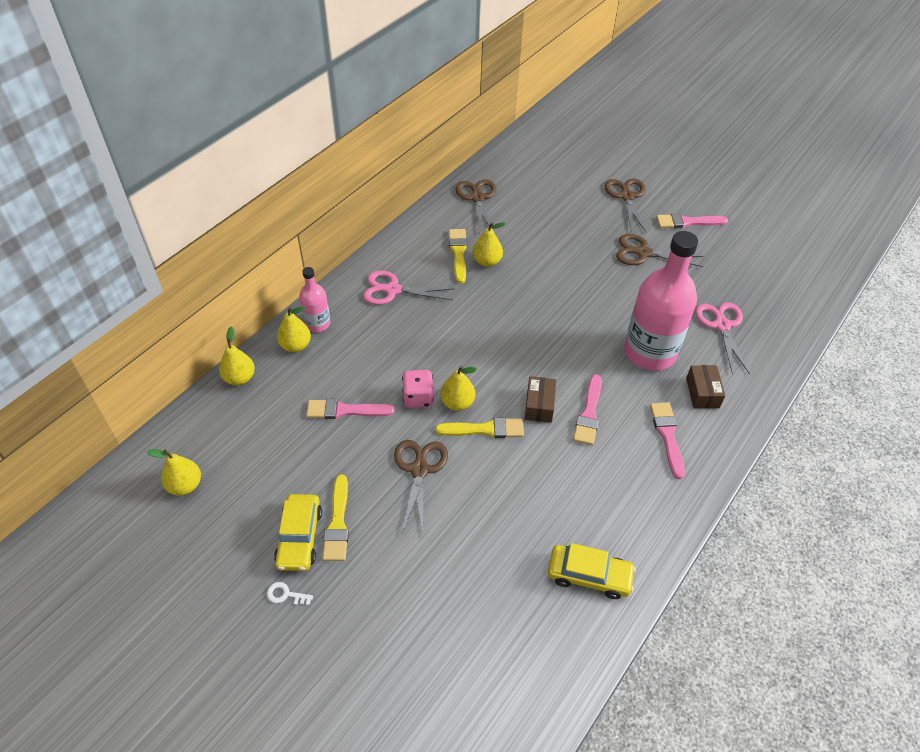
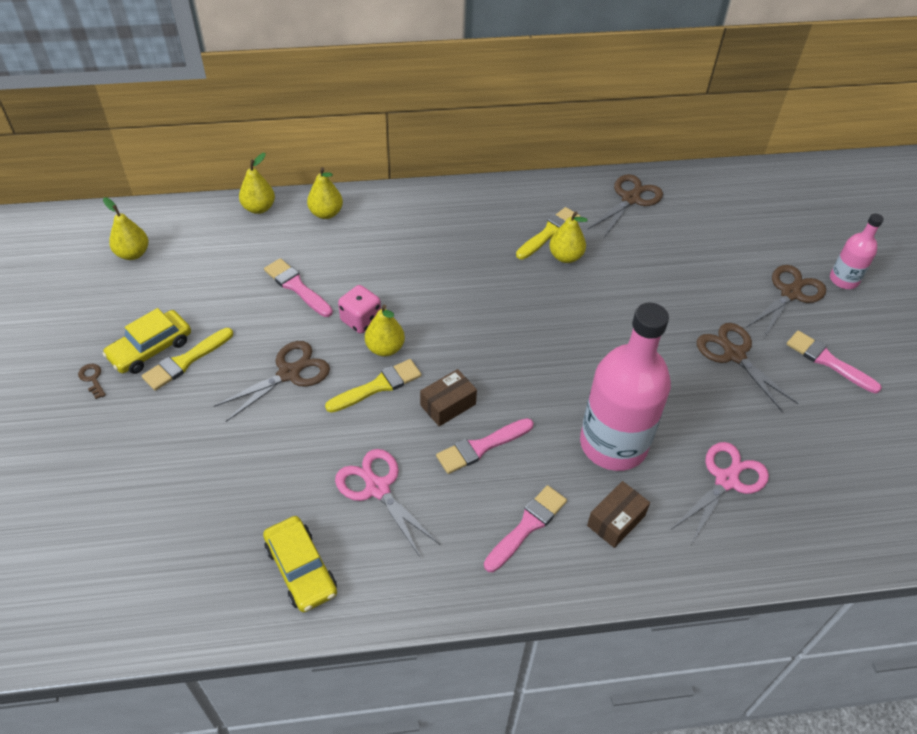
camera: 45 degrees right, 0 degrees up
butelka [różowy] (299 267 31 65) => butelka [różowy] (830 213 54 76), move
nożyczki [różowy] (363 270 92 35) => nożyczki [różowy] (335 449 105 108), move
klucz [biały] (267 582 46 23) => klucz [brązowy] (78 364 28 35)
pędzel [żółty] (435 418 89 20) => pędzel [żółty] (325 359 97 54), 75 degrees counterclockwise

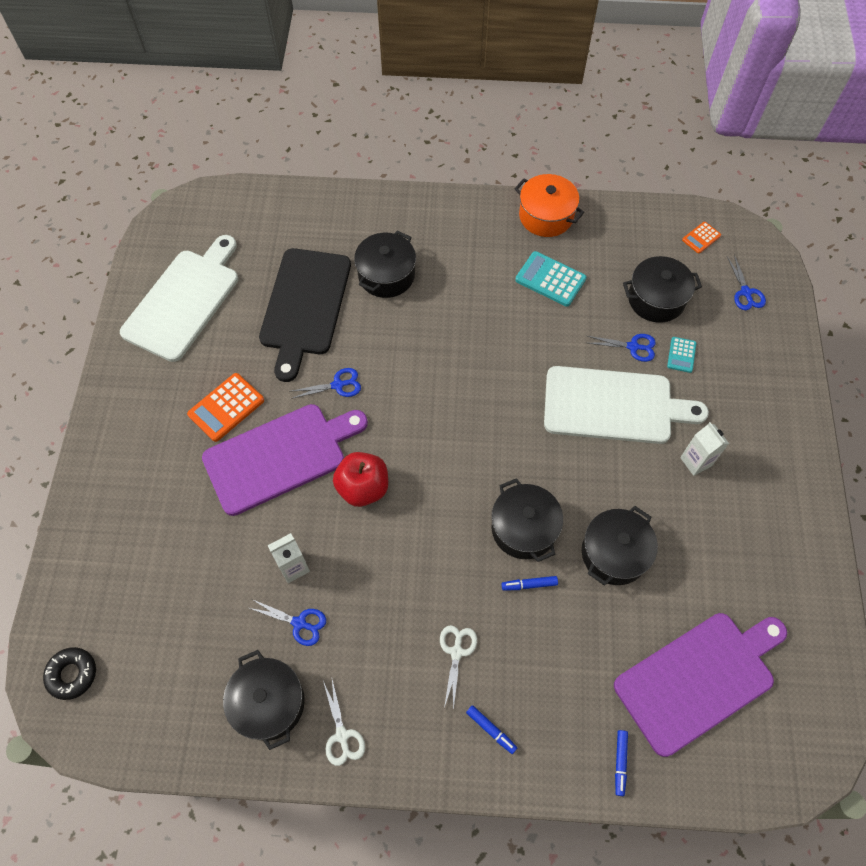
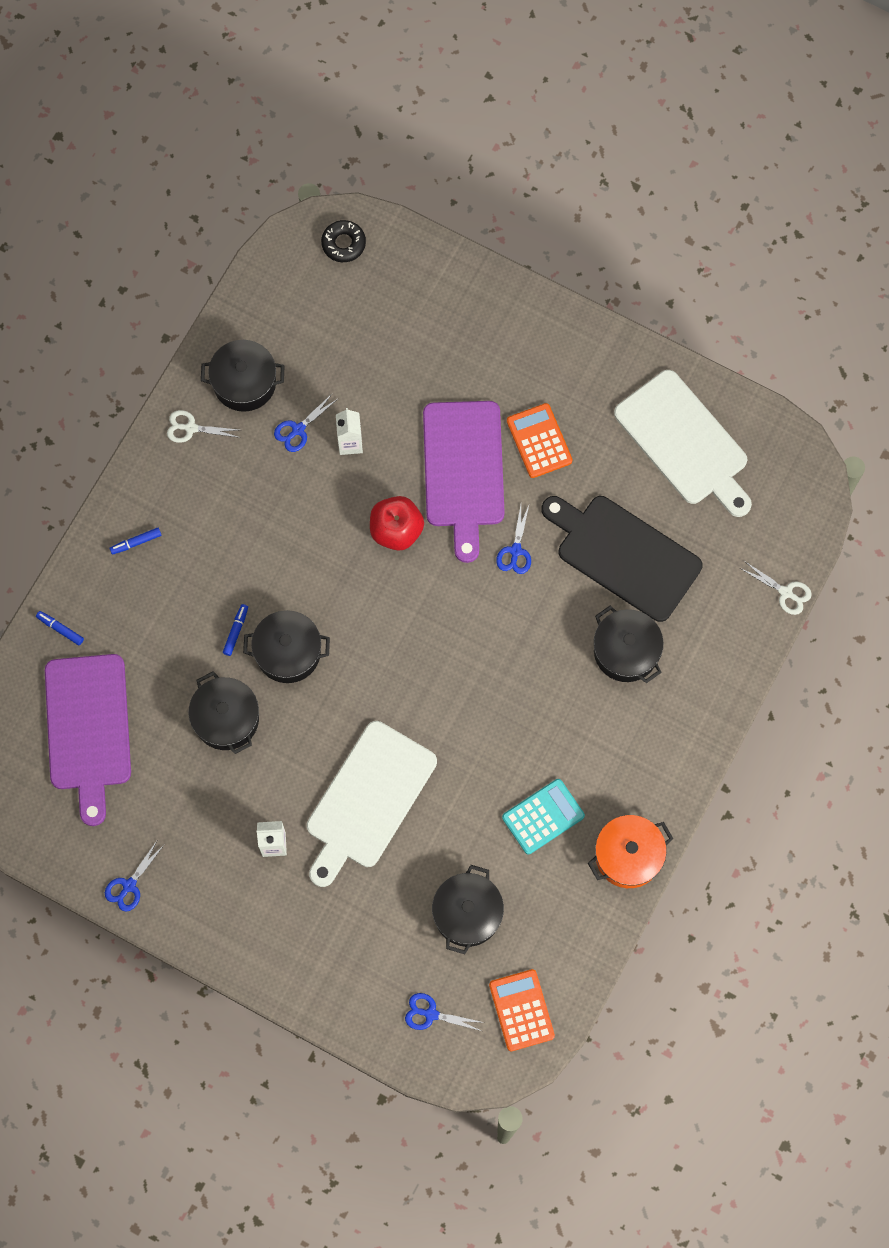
camera: 115 degrees right, 10 degrees up
kalkulator [turkusowy] (667 337 29 36) => nothing
nożyczki [biały] (440 625 37 85) => nożyczki [biały] (740 562 72 53), move
nożyczki [niebieski] (588 334 68 28) => nożyczki [niebieski] (105 841 60 71), move
kalkulator [pomarańczowy] (682 222 39 32) => kalkulator [pomarańczowy] (489 969 66 82), x1.75

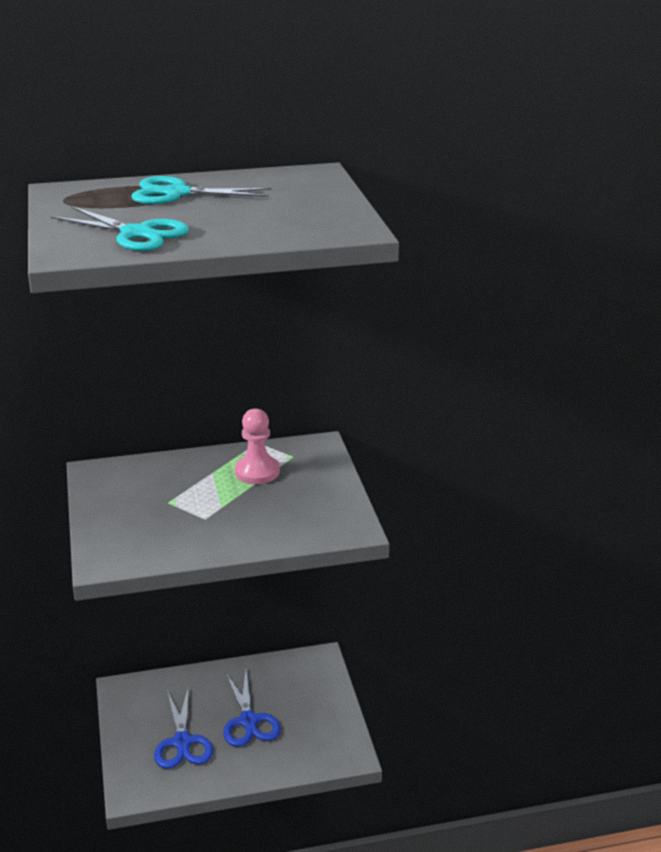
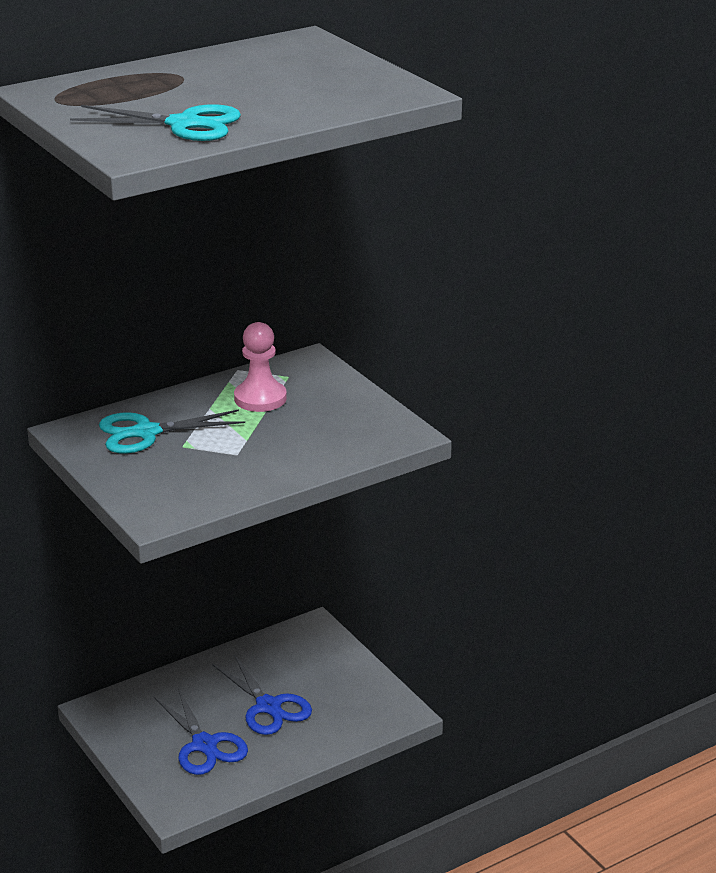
camera: 20 degrees left, 0 degrees up
nożyczki [turkusowy] (131 176 140 28) => nożyczki [turkusowy] (99 409 146 45), move

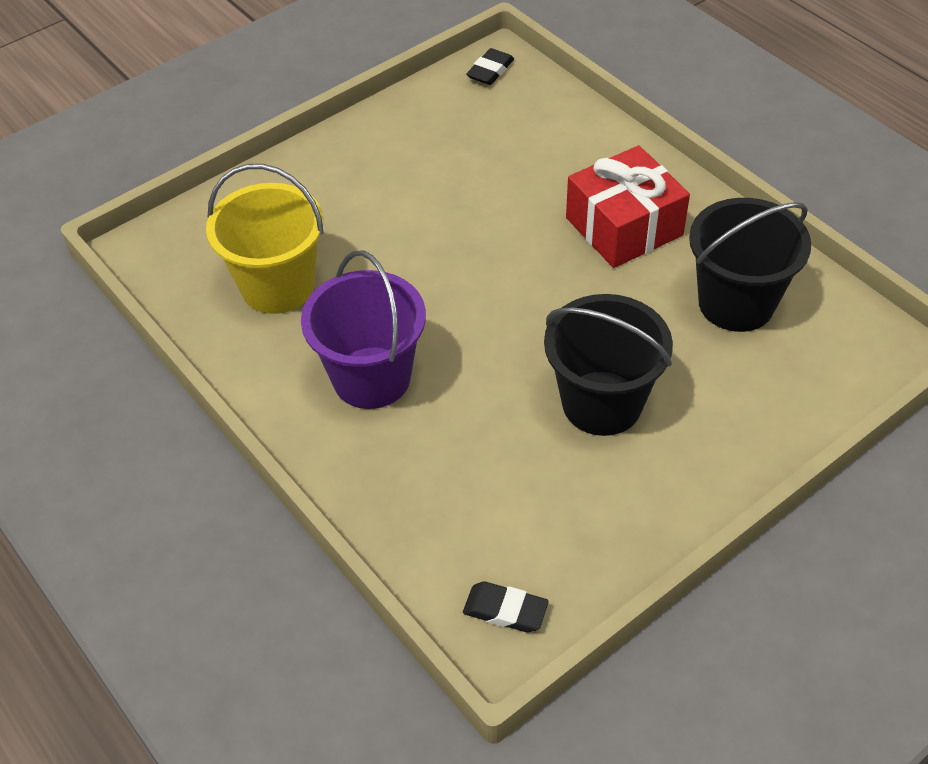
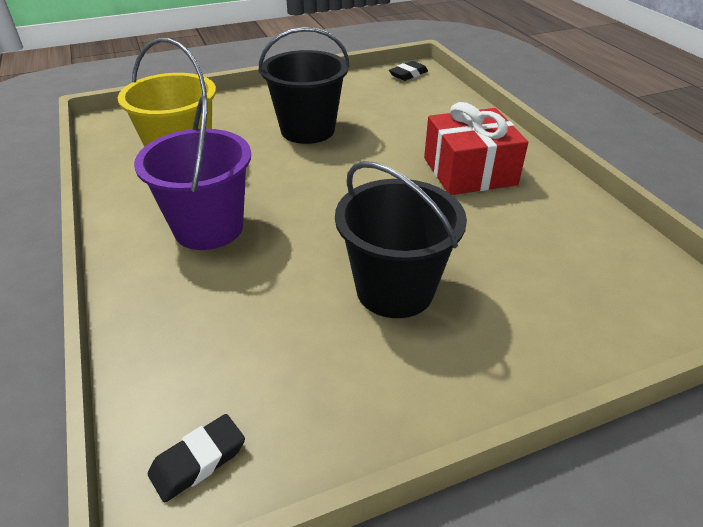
camera: 15 degrees right, 10 degrees down
wiadro [czarny] (689 198 122 134) => wiadro [czarny] (259 27 91 117), move
gumka do mazania [czarny] (463 581 86 51) => gumka do mazania [czarny] (148 414 97 89), 75 degrees counterclockwise

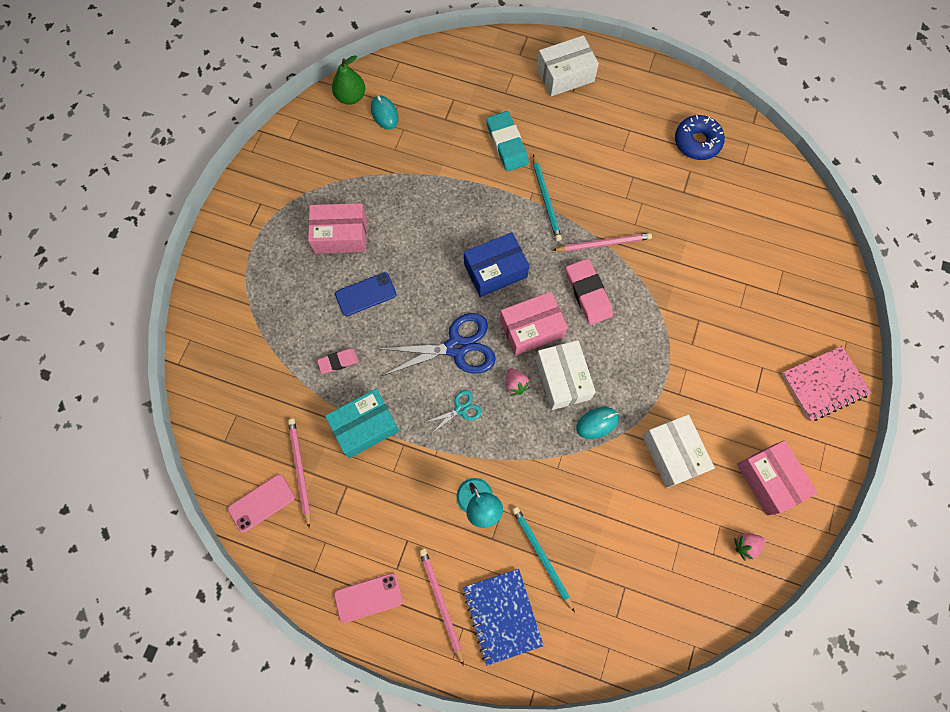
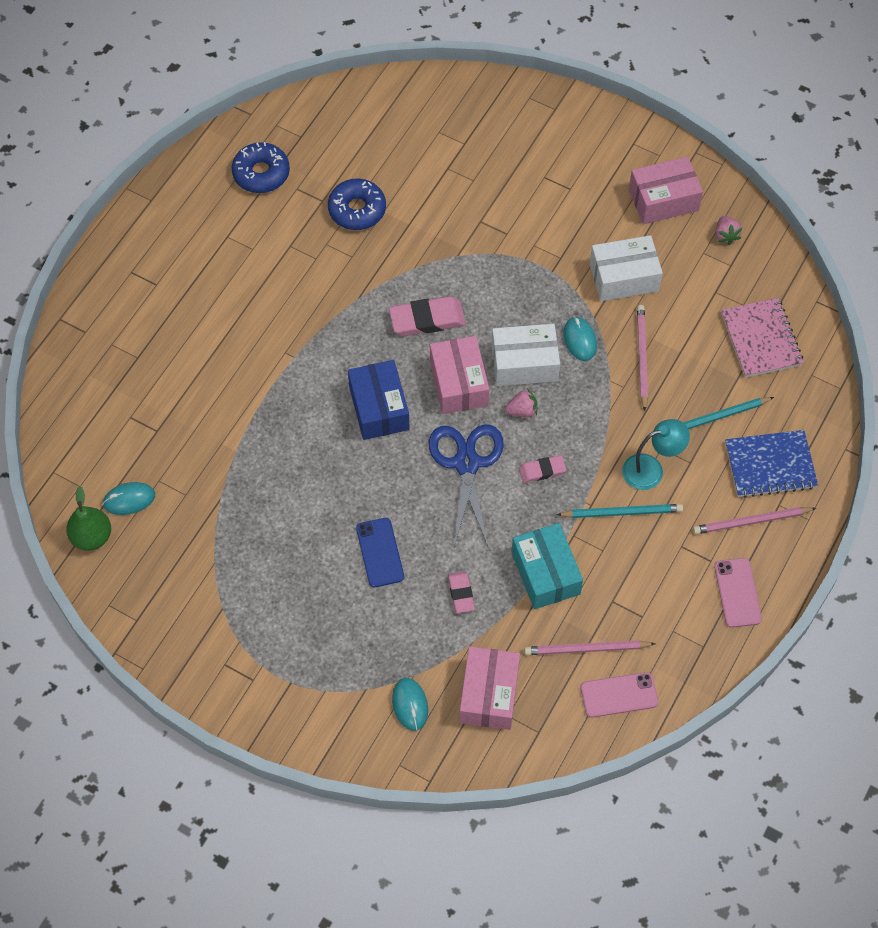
camera: 80 degrees left, 10 degrees down
gumka do mazania [turkusowy] (486 111 43 60) => nothing
pudełko [biały] (537 35 62 61) => nothing
nothing => donut [niebieski] (328 179 58 51)
nothing => myszka [turkusowy] (392 678 36 53)
pudełko [różowy] (308 203 59 51) => pudełko [różowy] (459 646 61 84), move
ołówek [turkusowy] (533 154 29 87) => ołówek [turkusowy] (556 504 127 14), move
ołówek [różowy] (553 233 99 19) => ołówek [różowy] (637 305 11 106), move
zeszyt [różowy] (782 346 89 75) => zeszyt [różowy] (721 298 83 80), move
nożyczki [turkusowy] (424 390 58 45) => gumka do mazania [różowy] (519 455 47 28)
telefon [różowy] (228 474 67 59) => telefon [różowy] (581 672 77 46), 75 degrees counterclockwise

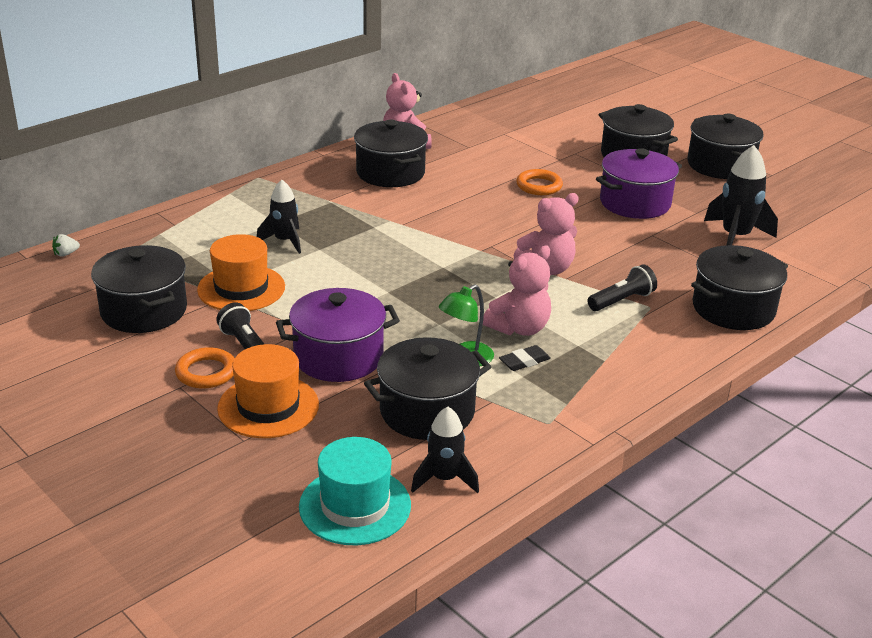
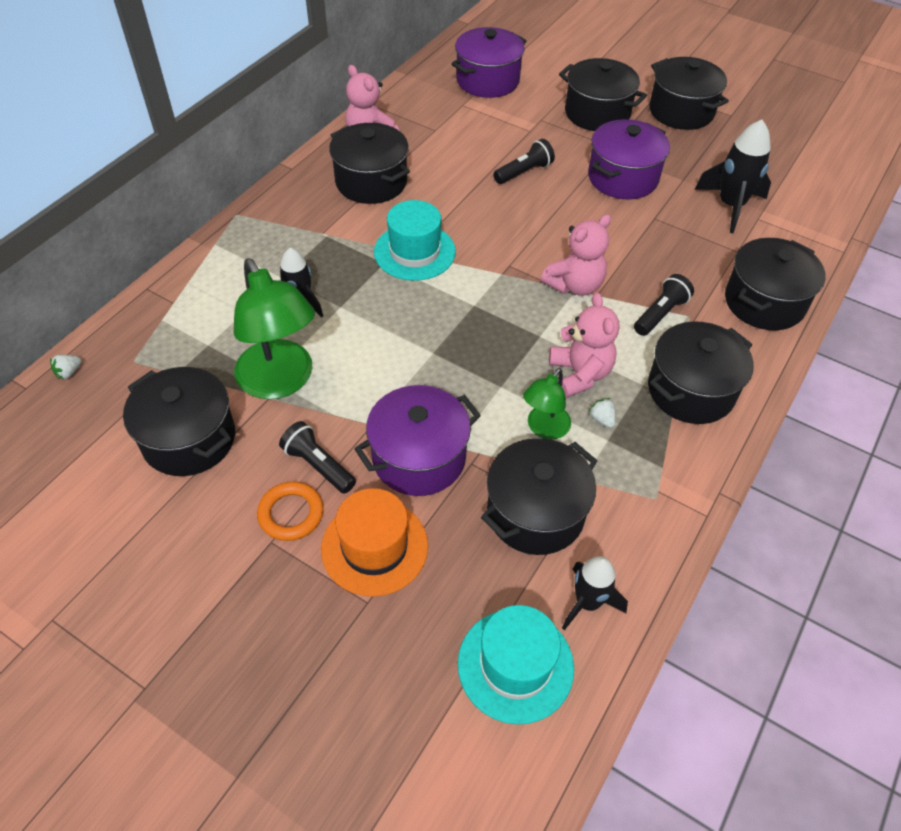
camera: 15 degrees left, 20 degrees up
nothing => kapelusz [turkusowy] (374 200 82 81)
nothing => garnek [fioletowy] (451 27 75 71)
nothing => garnek [czarny] (648 321 106 103)
kapelusz [pomarańczowy] (197 234 88 77) => lampka [zielony] (234 258 81 141)
gumka do mazania [czarny] (499 345 52 26) => truskawka [biały] (588 398 28 30)
pierścień [pomarańczowy] (516 169 47 26) => latarka [czarny] (493 139 62 45)
miś [różowy] (483 246 68 90) => miś [różowy] (549 292 70 106), 45 degrees counterclockwise

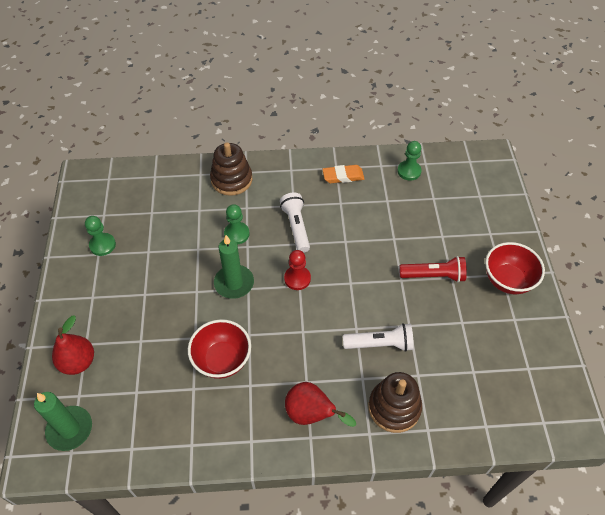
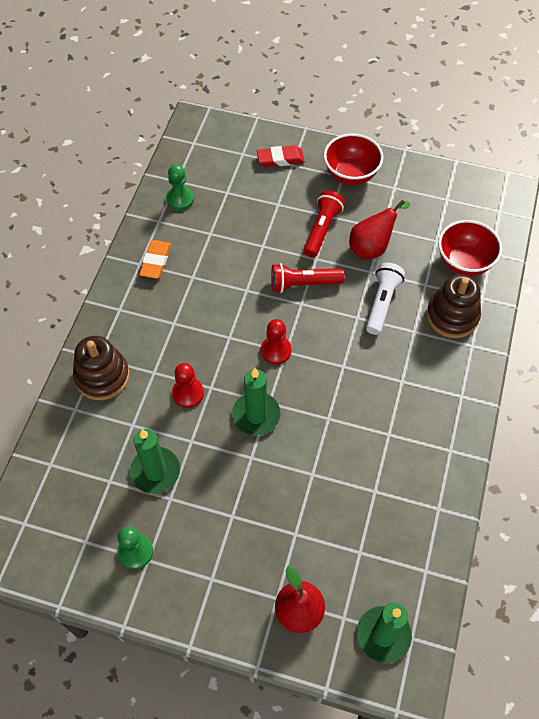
camera: 70 degrees left, 5 degrees up
latarka [biały] (280 192 30 61) => nothing
nothing => świeca [zielony] (130 429 50 65)
nothing => gumka do mazania [czerwony] (257 145 48 22)
nothing => latarka [czerwony] (271 263 74 30)
miska [czerwony] (188 319 63 60) => miska [czerwony] (438 220 64 56), move
gruszka [czerwony] (285 382 71 45) => gruszka [czerwony] (349 200 61 60), move
pionek [zielony] (224 204 26 40) => pionek [czerwony] (172 363 32 45)

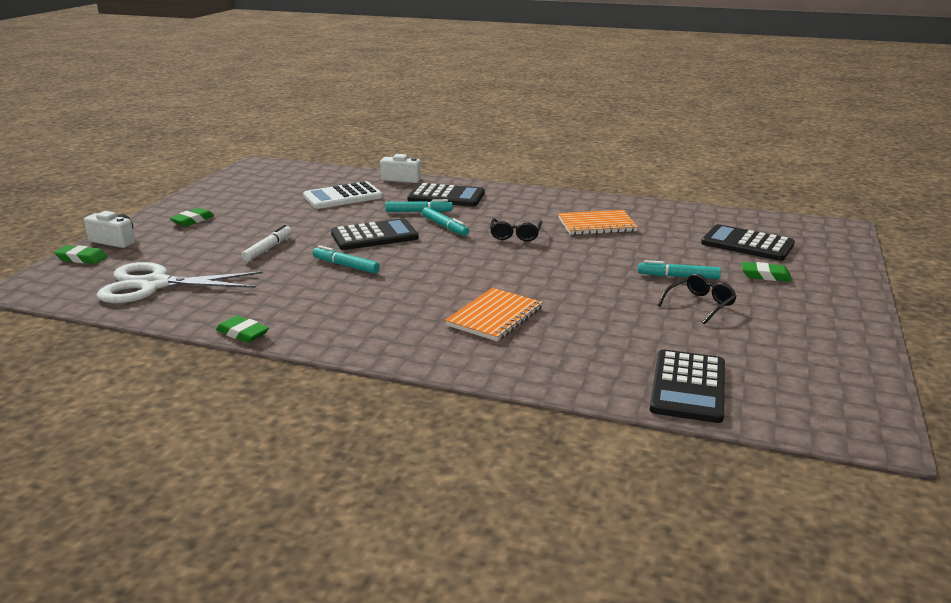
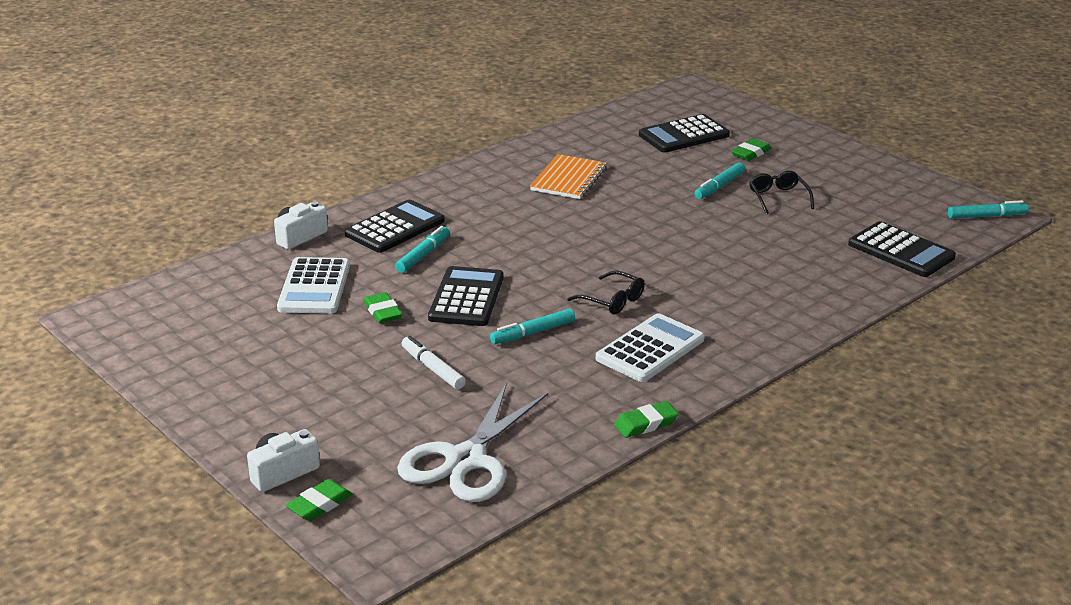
camera: 60 degrees left, 5 degrees up
zeszyt [pomarańczowy] (445 288 98 53) => nothing
nothing => kalkulator [biały] (596 313 108 69)
gumka do mazania [zielony] (170 208 44 18) => gumka do mazania [zielony] (363 292 40 31), move
flamaster [turkusowy] (422 207 47 29) => flamaster [turkusowy] (948 200 81 19), move
okulary [czarny] (490 218 52 23) => okulary [czarny] (567 271 78 43), move

